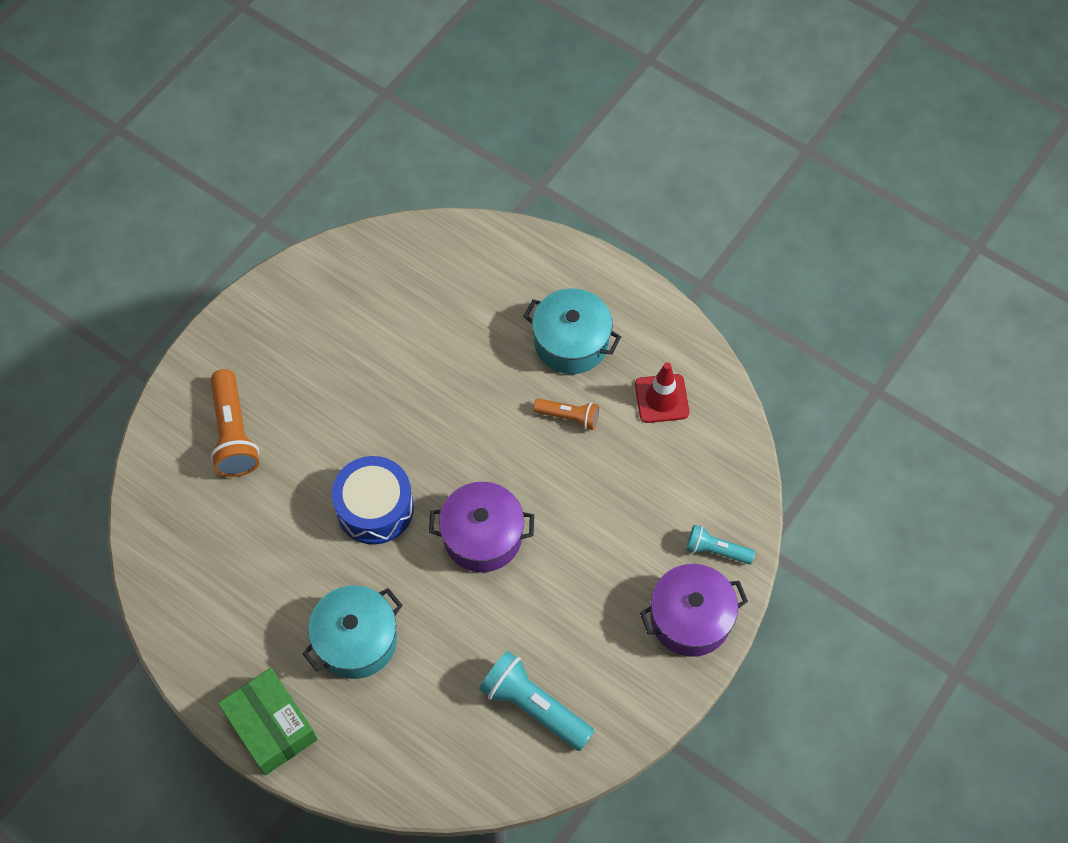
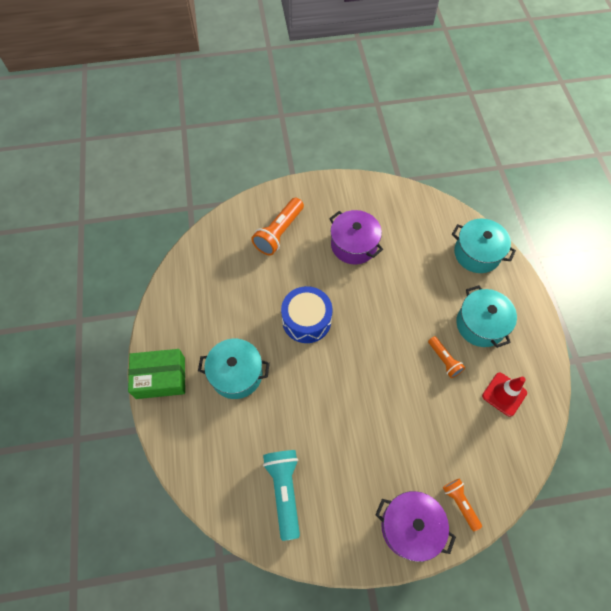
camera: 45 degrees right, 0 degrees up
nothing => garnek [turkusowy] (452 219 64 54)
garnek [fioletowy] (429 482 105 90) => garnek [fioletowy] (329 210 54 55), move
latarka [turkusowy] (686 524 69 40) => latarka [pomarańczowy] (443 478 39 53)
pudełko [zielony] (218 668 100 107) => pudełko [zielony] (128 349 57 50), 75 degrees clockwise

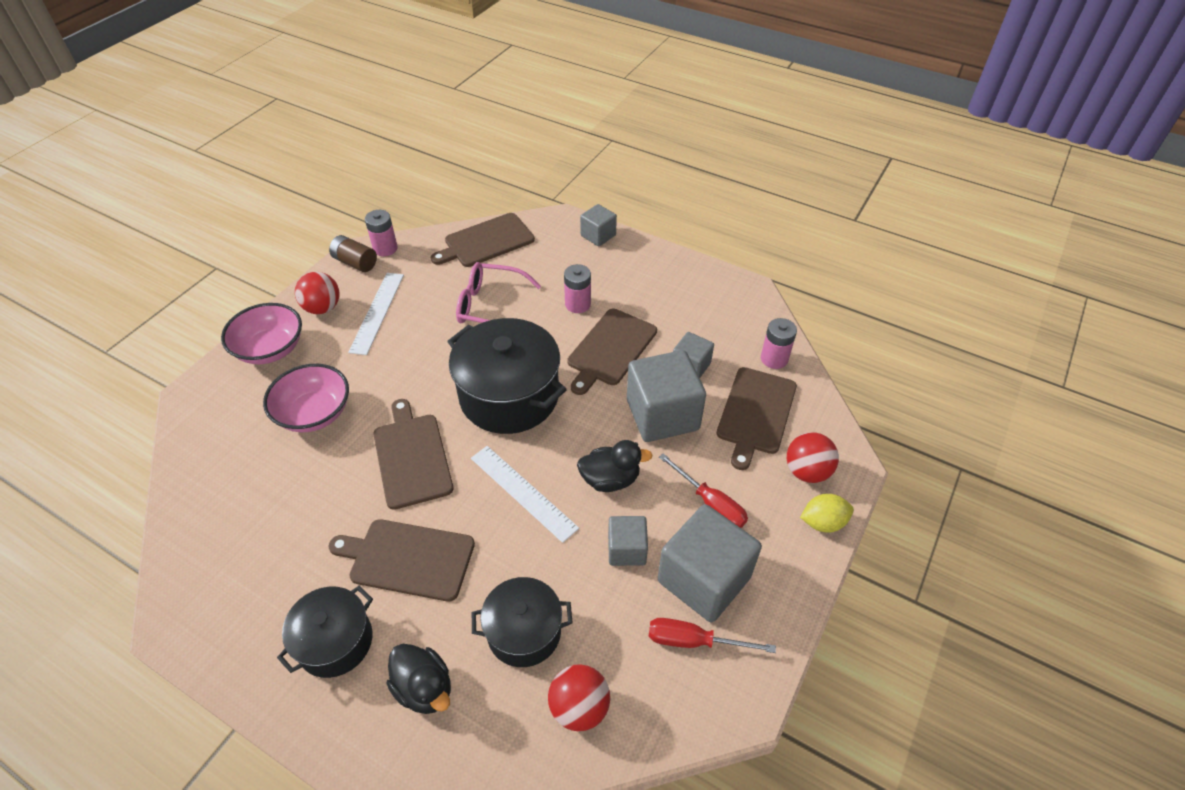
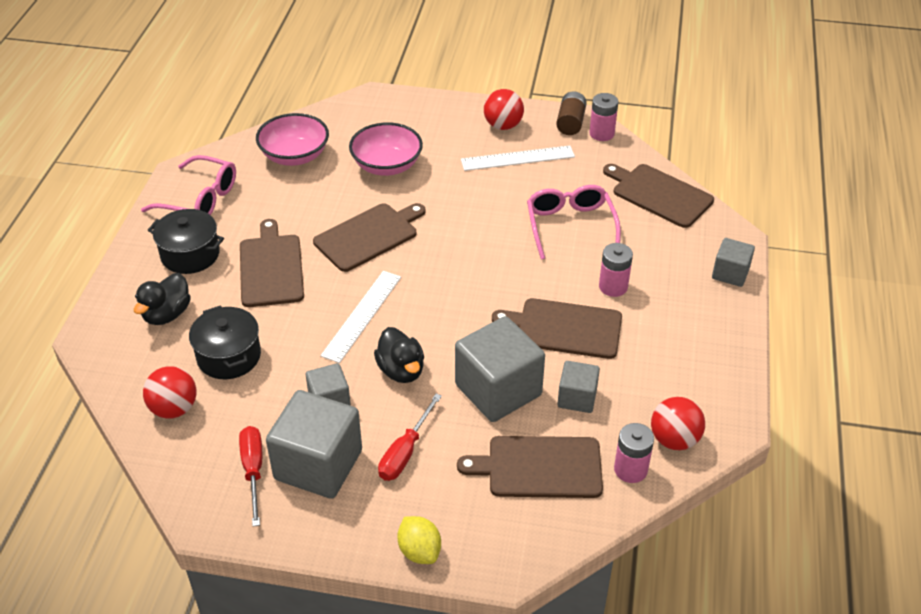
camera: 70 degrees right, 5 degrees down
garnek [czarny] (447 318 120 116) => nothing
nothing => okulary [różowy] (141 155 95 60)
miska [różowy] (221 303 81 61) => miska [różowy] (256 113 73 53), move
piłka [czerwony] (787 432 52 51) => piłka [czerwony] (651 397 54 53), move

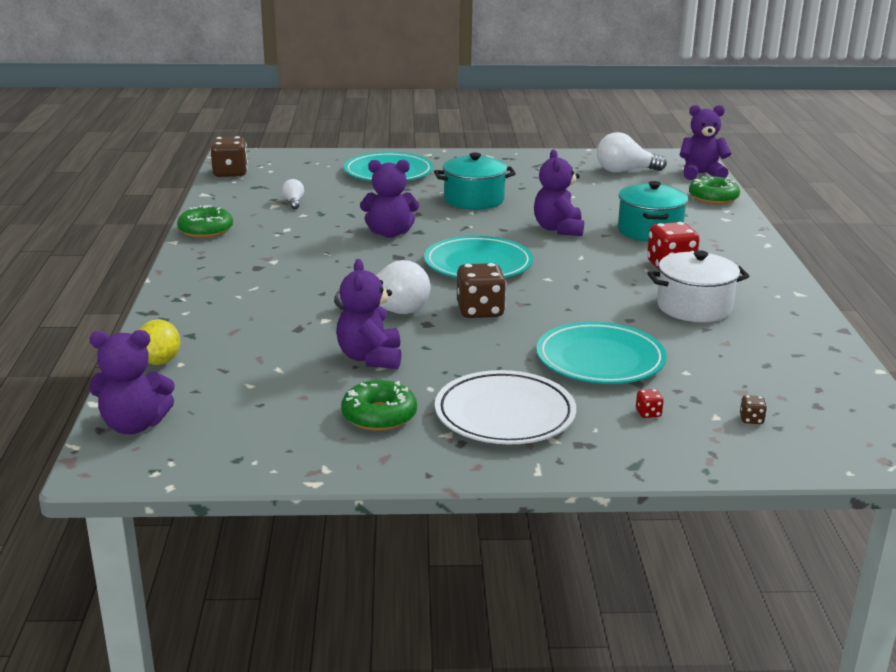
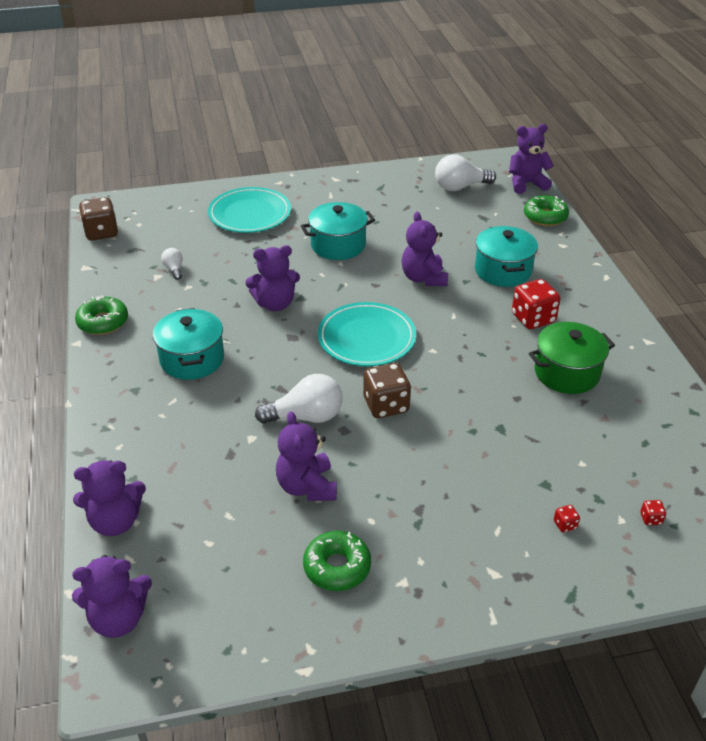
camera: 10 degrees left, 15 degrees up
talerz [biały] (435 370 141 74) => nothing
talerz [turkusowy] (536 322 131 62) => nothing
nothing => garnek [turkusowy] (153 308 71 72)
cytryna [żółty] (139 319 41 46) => miś [fioletowy] (73 460 73 76)
garnek [biały] (647 250 103 72) => garnek [zielony] (529 322 86 72)
kostka do gry [brązowy] (740 395 27 29) => kostka do gry [czerwony] (640 500 26 25)

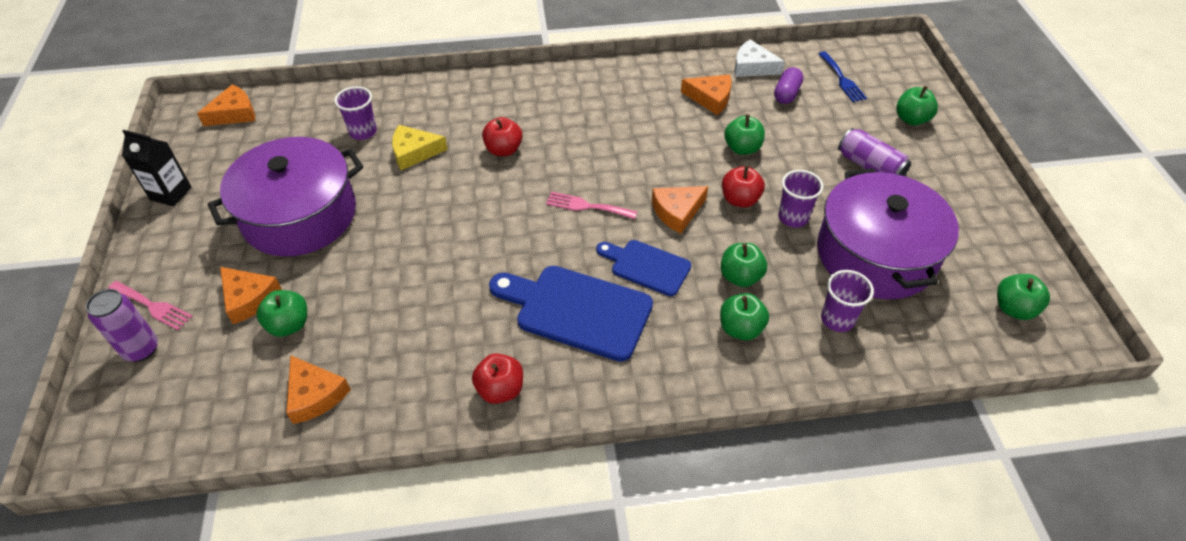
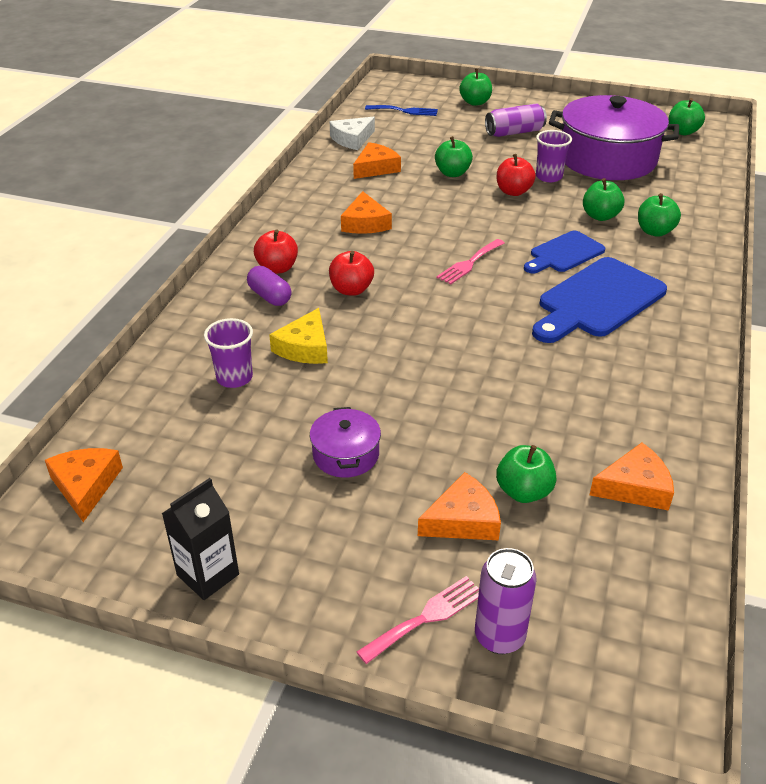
camera: 65 degrees left, 10 degrees down
szklanka [fioletowy] (821 270 53 62) => nothing
jabłko [czerwony] (472 353 51 51) => jabłko [czerwony] (254 229 44 45), move
ser [pomarańczowy] (652 186 56 48) => ser [pomarańczowy] (341 191 51 43), move
kapsułka [fioletowy] (774 67 29 37) => kapsułka [fioletowy] (247 266 45 40), move
garnek [fioletowy] (208 137 155 120) => garnek [fioletowy] (310 407 71 71), x0.45

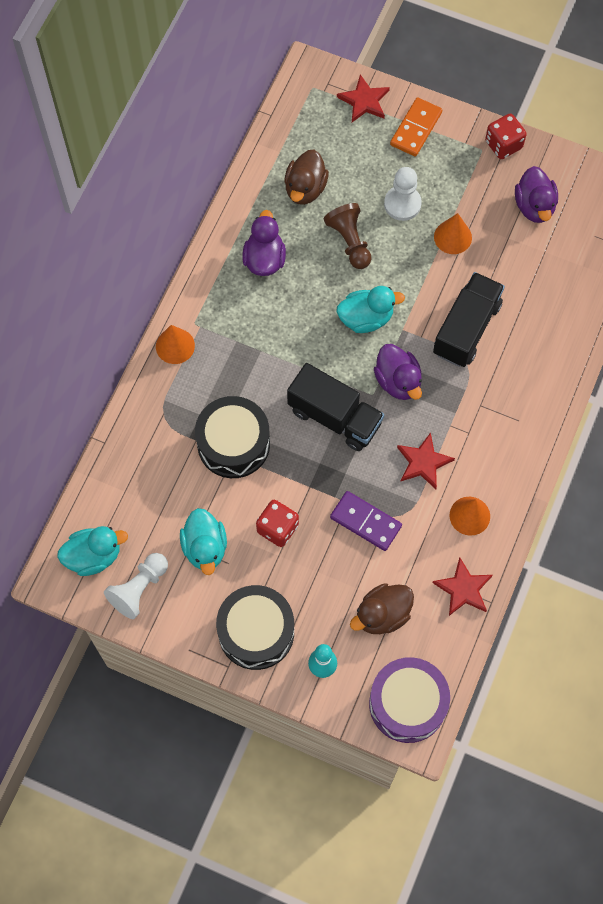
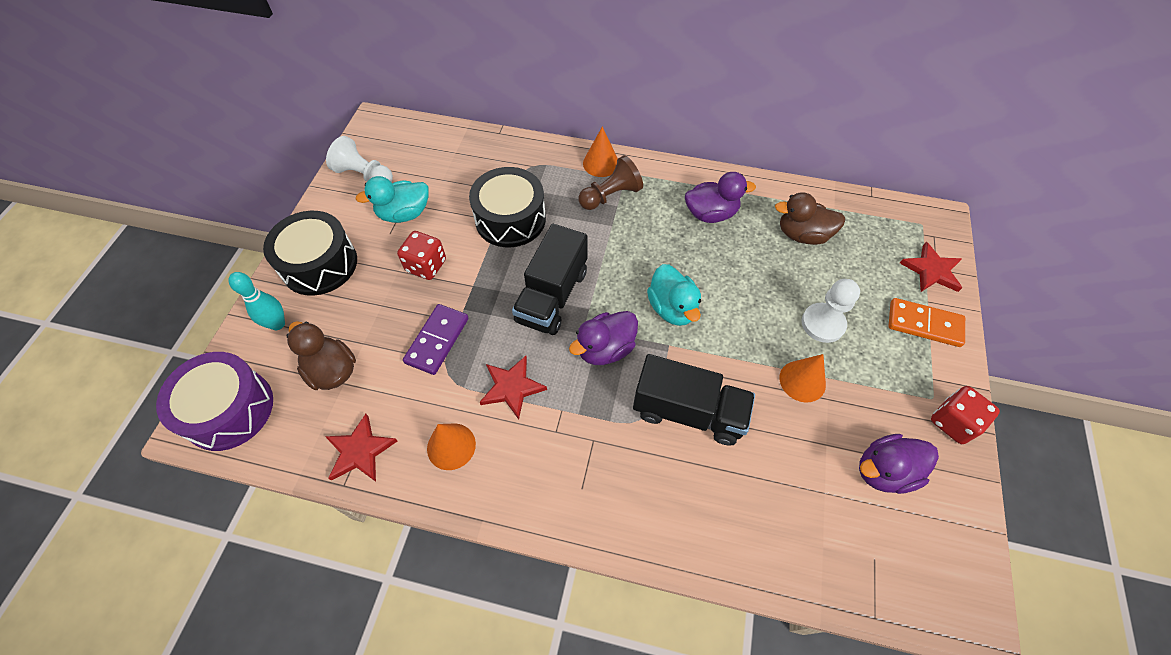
camera: 80 degrees right, 10 degrees down
kaczka [turkusowy] (57 526 71 50) => nothing
pionek [brązowy] (324 203 48 66) => pionek [brązowy] (579 155 64 55), move

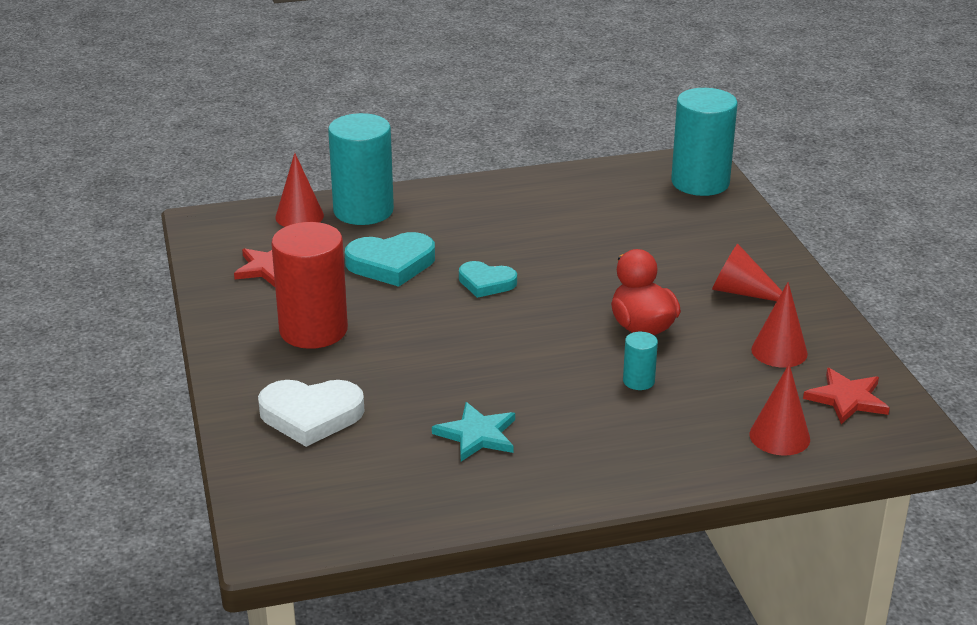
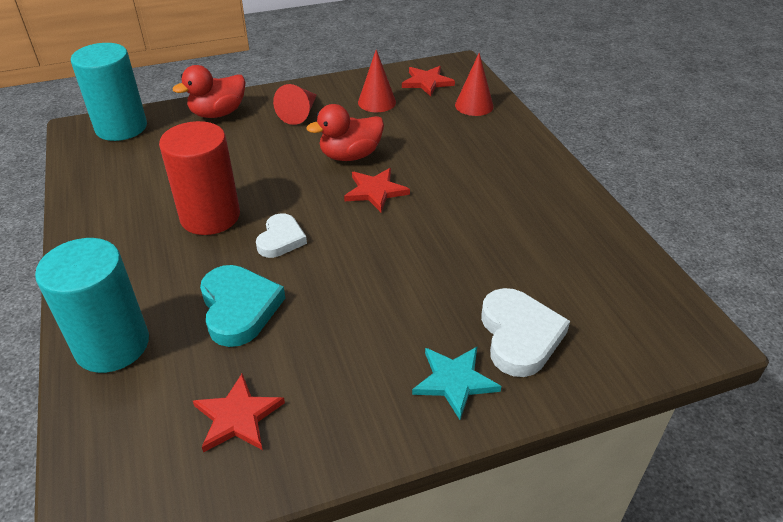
camera: 95 degrees left, 10 degrees up
stożek [czerwony] (275 153 49 74) => nothing
walec [turkusowy] (623 332 35 58) => nothing
nothing => kaczka [czerwony] (173 65 72 53)
nothing => gwiazda [czerwony] (344 168 66 44)
walec [czerwony] (271 222 77 127) => walec [czerwony] (159 121 81 114), move
gwiazda [turkusowy] (432 402 83 59) => gwiazda [turkusowy] (412 346 89 74), move
serce [turkusowy] (459 261 58 37) => serce [biały] (256 213 51 45)

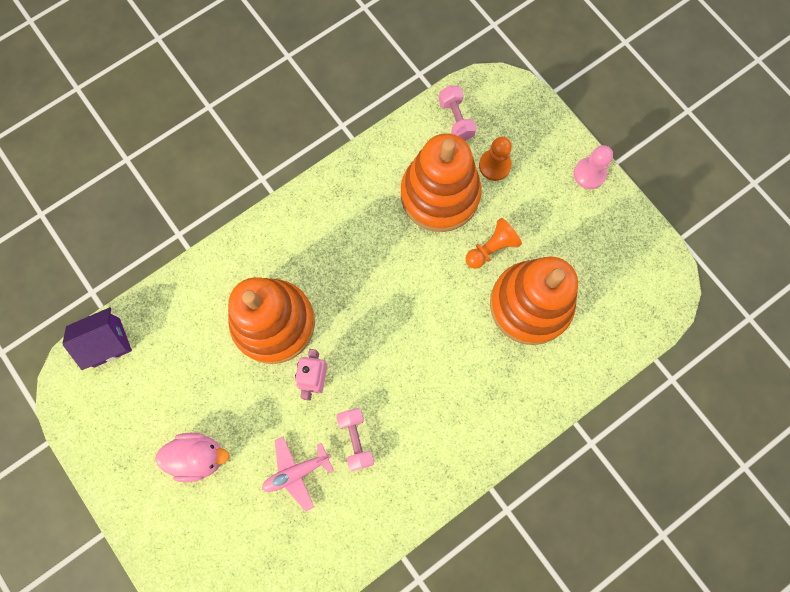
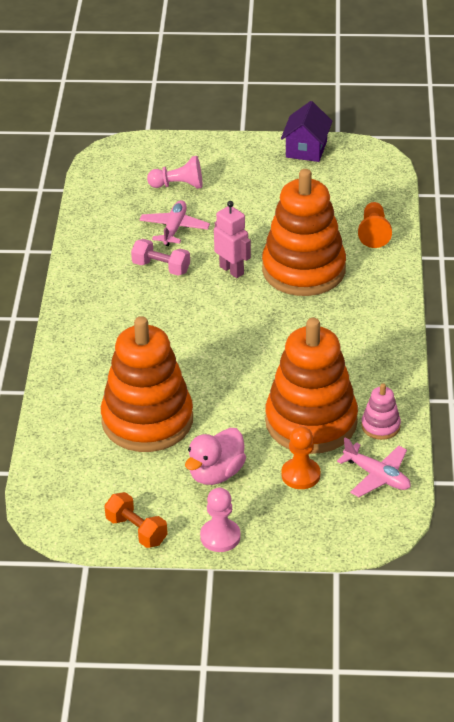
camera: 130 degrees right, 35 degrees down
nothing => hantel [pomarańczowy] (104 492 64 56)
nothing => pionek [różowy] (147 156 55 33)
nothing => zabawka nakładanka [różowy] (361 383 40 57)
domek [fioletowy] (62 307 70 63) => domek [fioletowy] (281 101 52 61), move
kaczka [różowy] (155 433 75 49) => kaczka [różowy] (185 428 61 57), move
pionek [pomarańczowy] (466 218 56 51) => pionek [pomarańczowy] (358 202 34 46), move
hantel [różowy] (439 86 38 55) => samolot [różowy] (337 438 74 59)

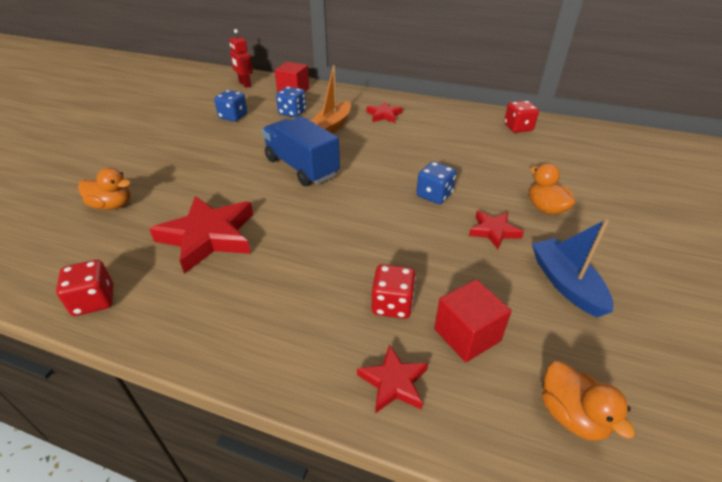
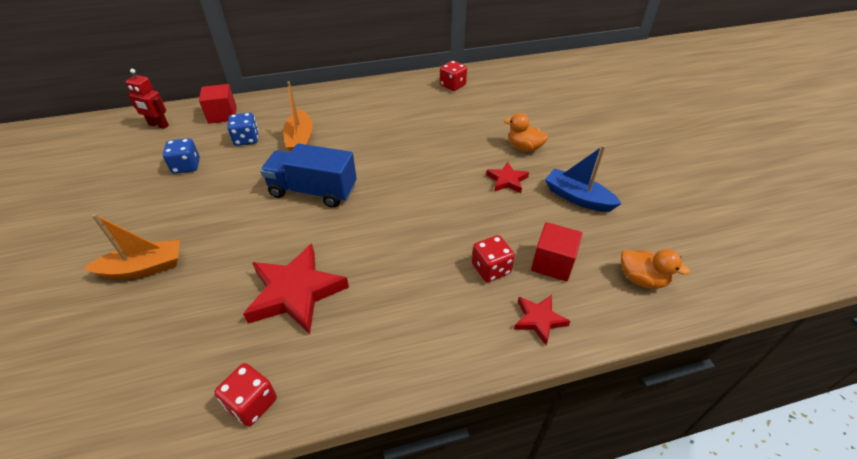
camera: 35 degrees left, 5 degrees up
kaczka [pomarańczowy] (78 168 53 42) => nothing
gwiazda [czerwony] (367 102 35 21) => nothing
kostka do gry [niebieski] (416 162 40 42) => nothing
nothing => łódka [pomarańczowy] (84 214 96 66)

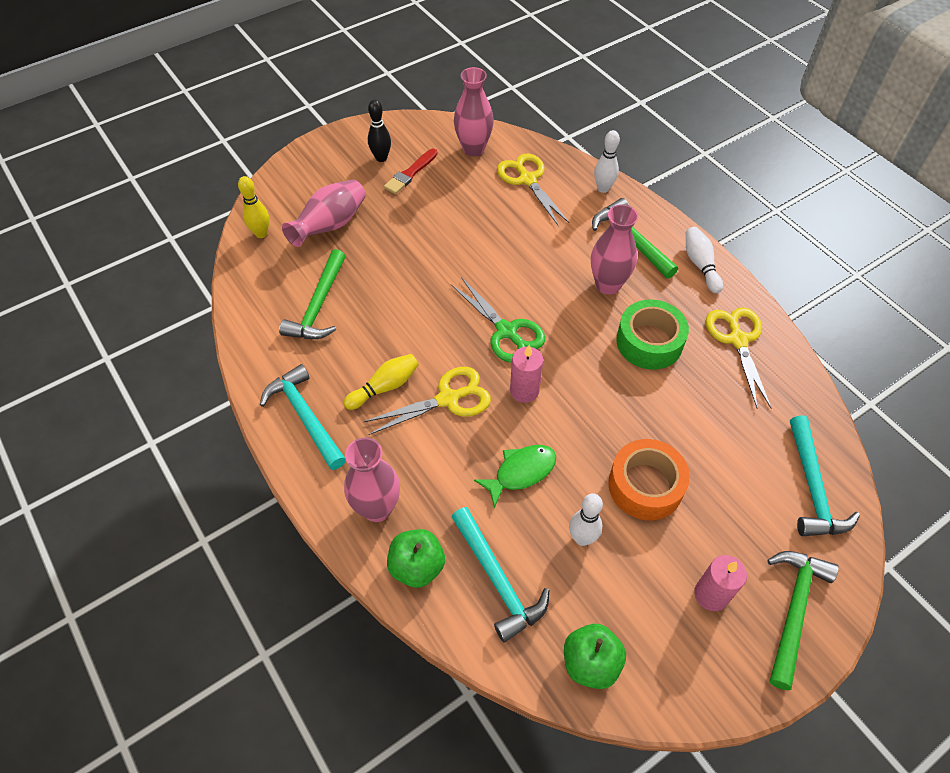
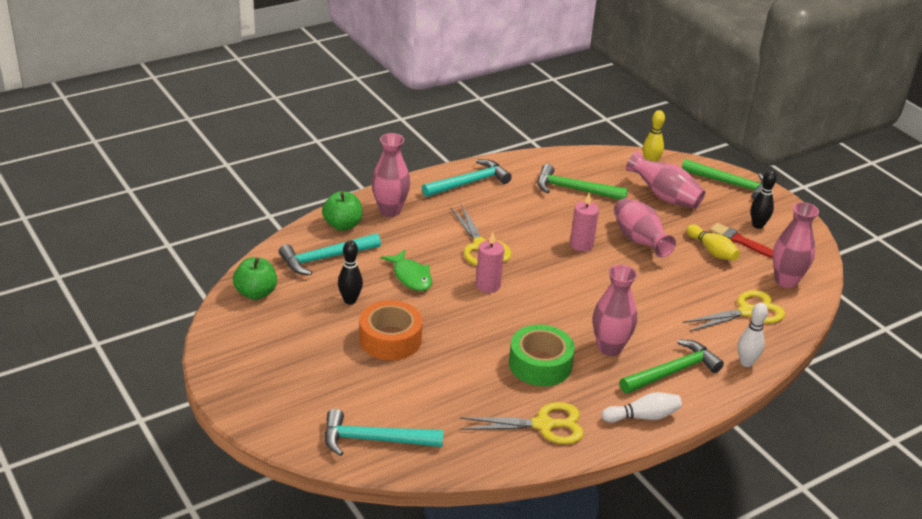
camera: 90 degrees right, 20 degrees down
nożyczki [zielony] (451 277 94 86) => nothing
nothing => wazon [różowy] (614 198 62 59)
kręgiel [żółty] (343 354 76 56) => kręgiel [żółty] (686 224 54 37), move
świeca [różowy] (694 555 53 56) => świeca [różowy] (570 193 29 59), move
młotek [zielony] (767 551 72 139) => młotek [zielony] (682 159 82 41), move
kręgiel [biały] (569 494 34 52) => kręgiel [czarny] (338 240 25 65)

